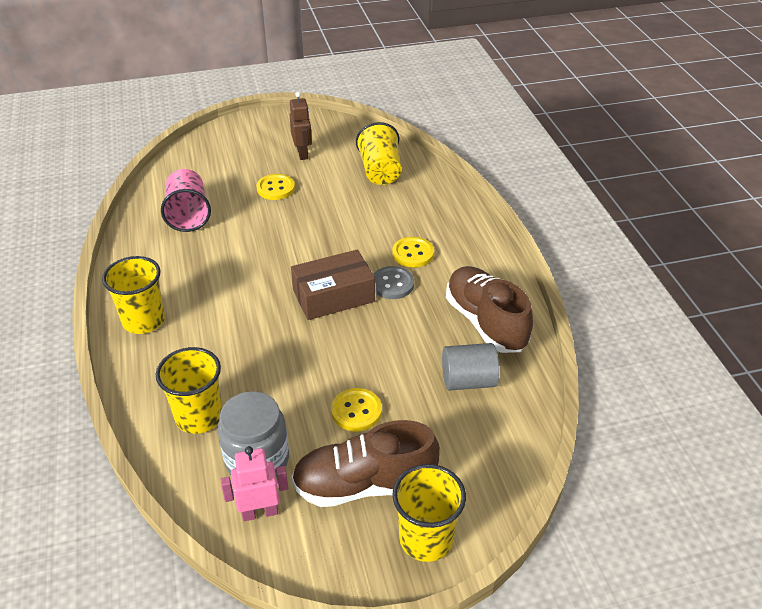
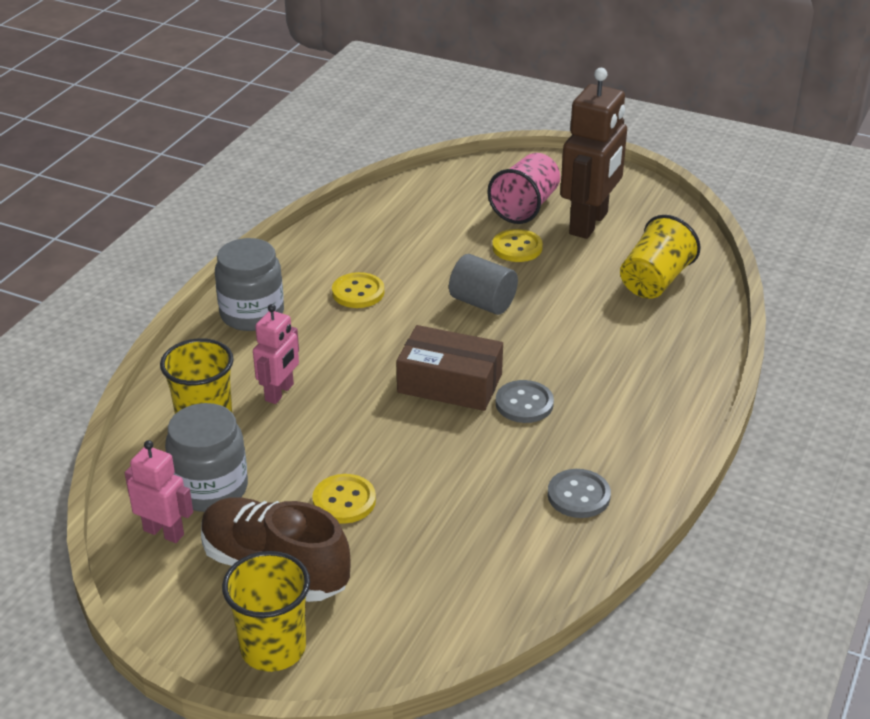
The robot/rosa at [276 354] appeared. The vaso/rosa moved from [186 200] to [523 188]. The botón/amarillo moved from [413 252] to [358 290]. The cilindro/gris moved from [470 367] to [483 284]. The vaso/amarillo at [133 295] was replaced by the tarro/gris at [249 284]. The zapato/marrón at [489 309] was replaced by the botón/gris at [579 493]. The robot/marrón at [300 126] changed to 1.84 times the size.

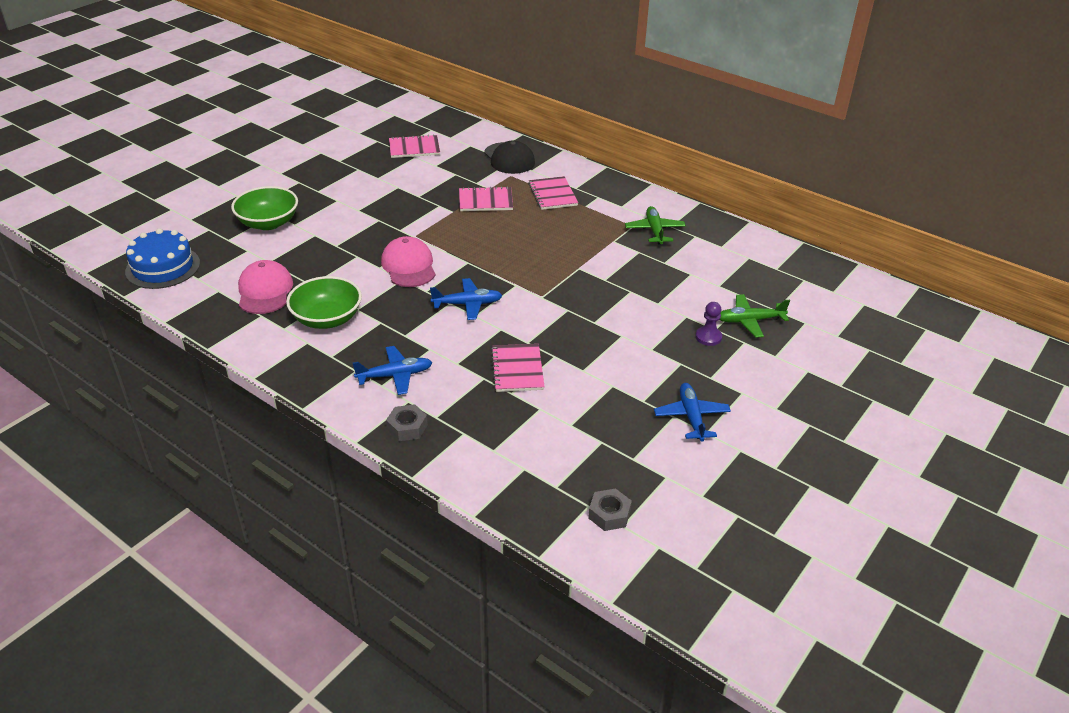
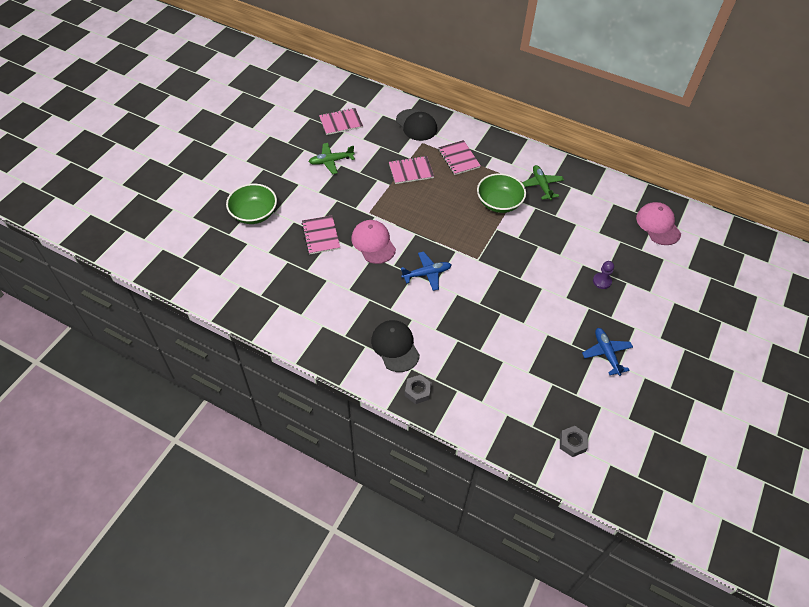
The tarta/azul at [162 258] disappeared. The gorra/rosa moved from [265 287] to [658 223]. The cuenco/verde moved from [324 302] to [501 193]. The cuaderno/rosa moved from [518 368] to [320 234]. The avión/verde moved from [755 316] to [332 158]. The avión/azul at [392 370] was replaced by the gorra/negro at [395 346].

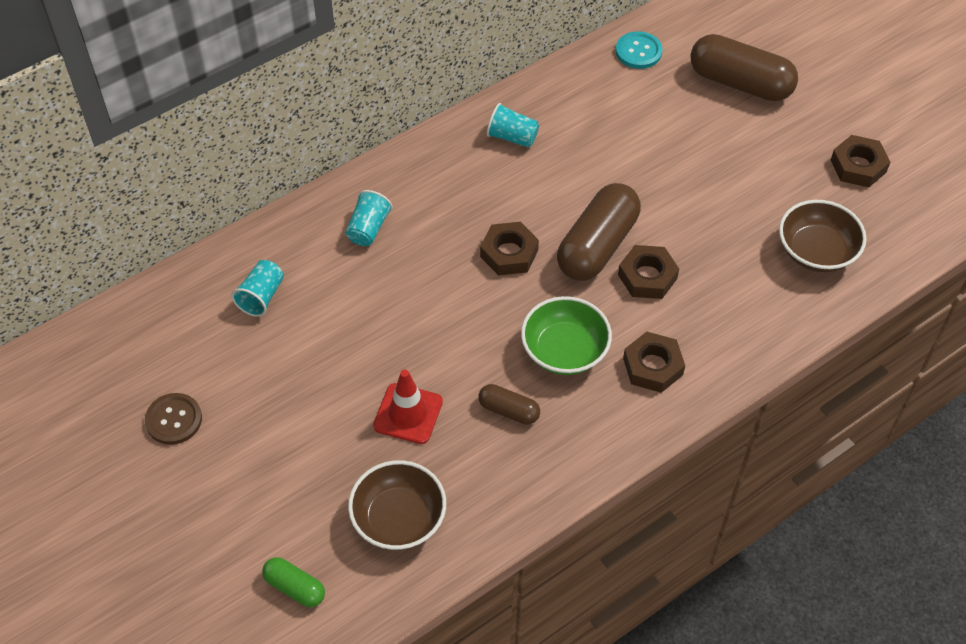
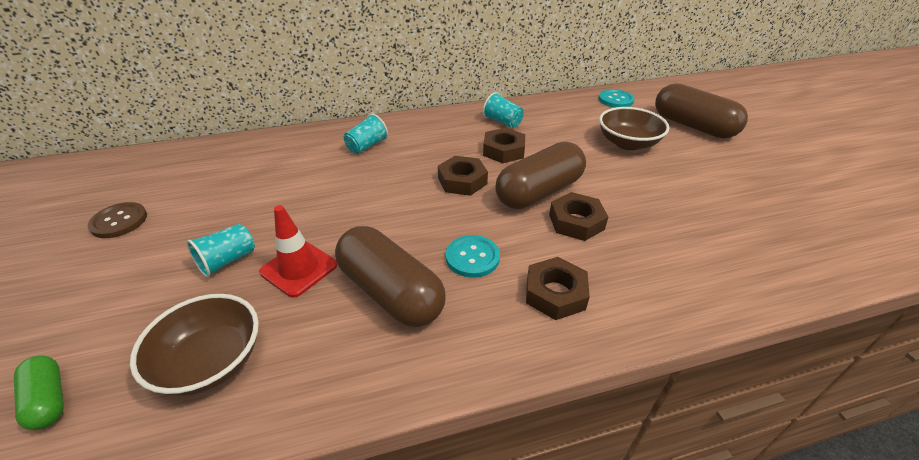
The vaso/turquesa moved from [257 288] to [220 250]. The cuenco/marrón moved from [823 236] to [634 128]. The tuerca/marrón moved from [860 161] to [504 145]. The cuenco/verde at [566 335] was replaced by the botón/turquesa at [473 256]. The cápsula/marrón at [509 404] changed to 1.99 times the size.

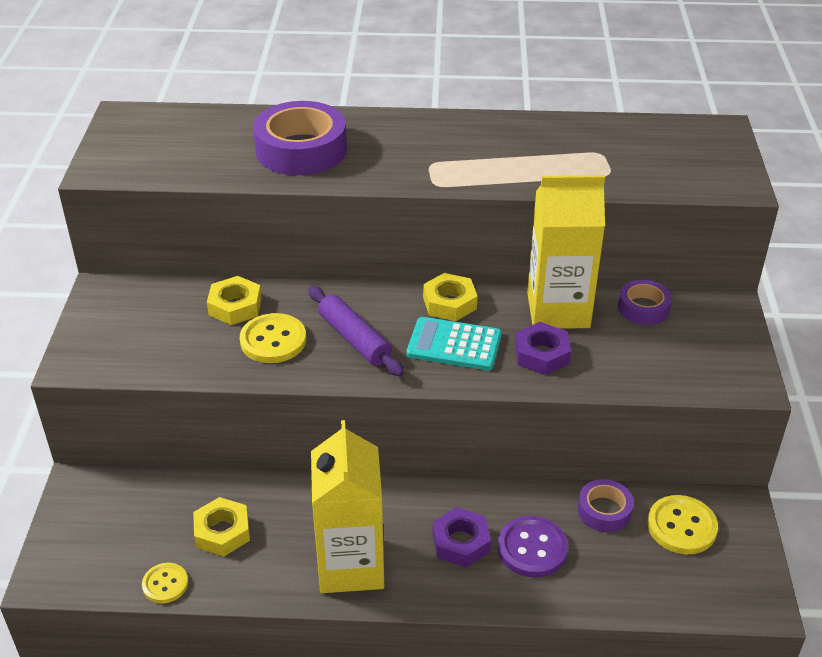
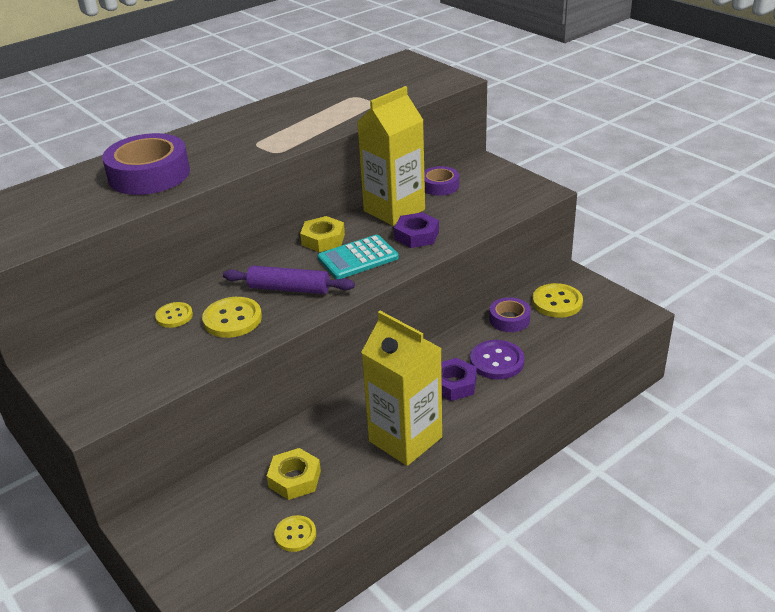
The tuerca/amarillo at [234 300] was replaced by the botón/amarillo at [174 315].

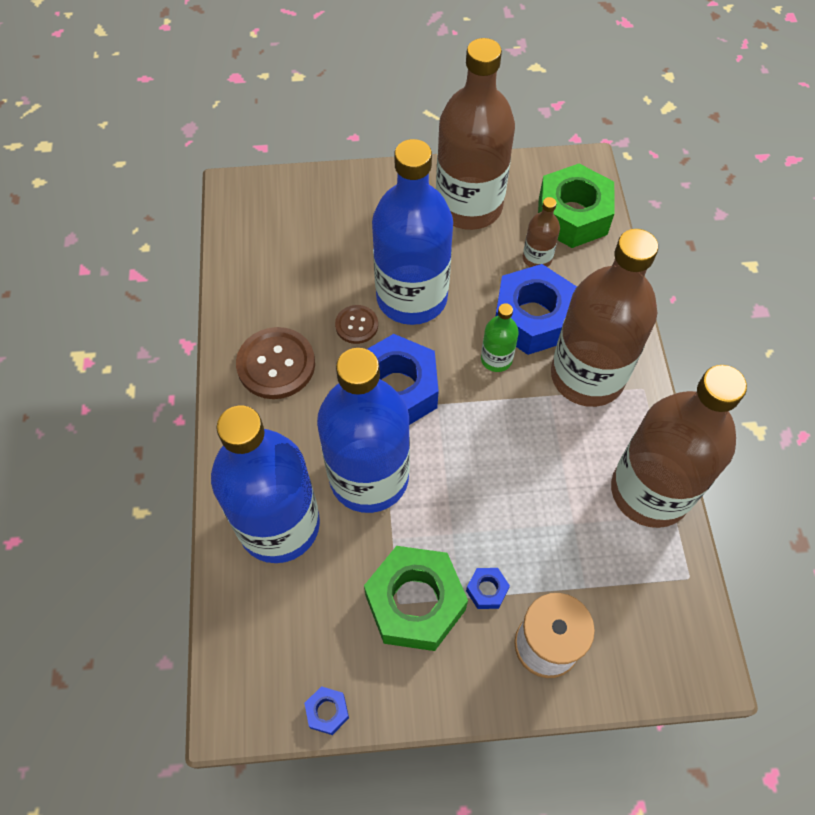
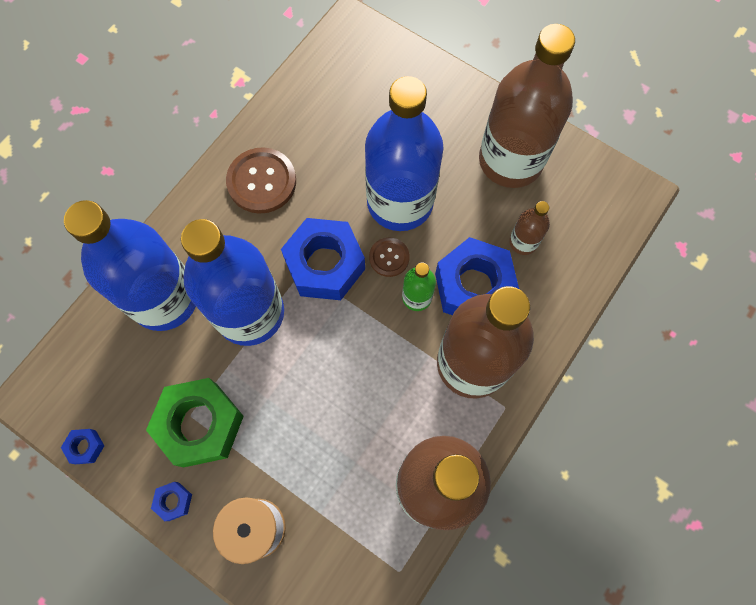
The tuerca/verde at [576 206] disappeared. The botón/marrón moved from [356 324] to [389 257]. The tuerca/azul moved from [488 588] to [171 501].

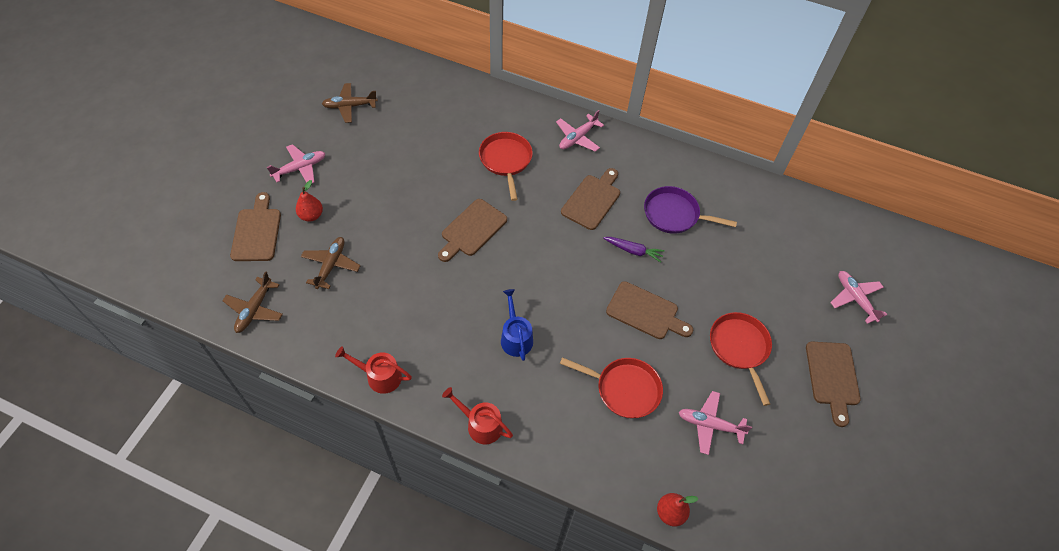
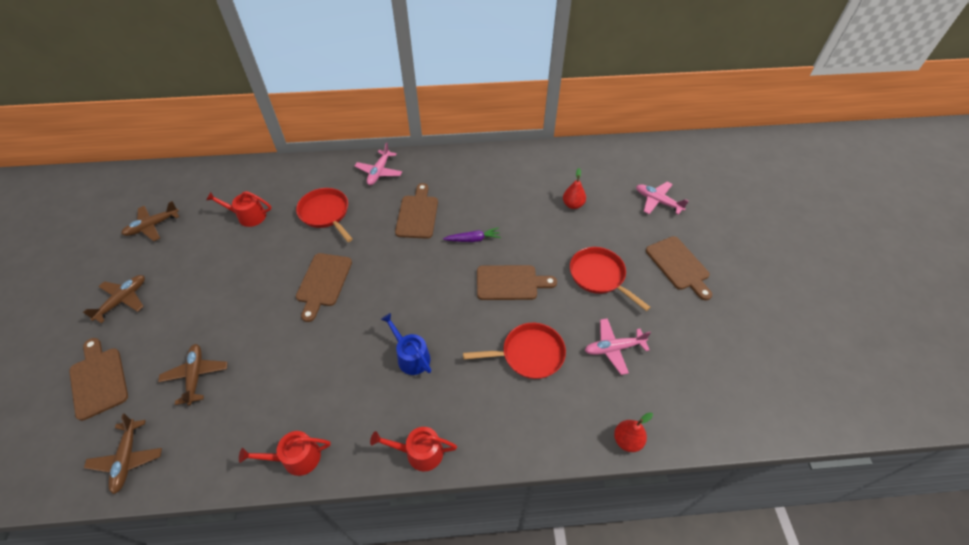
The sartén/morado at [690 210] disappeared. The regadera/rojo at [238 209] appeared. The pera/rojo moved from [309 201] to [574 188]. The avión/rosa at [296 163] became the avión/marrón at [114 299].

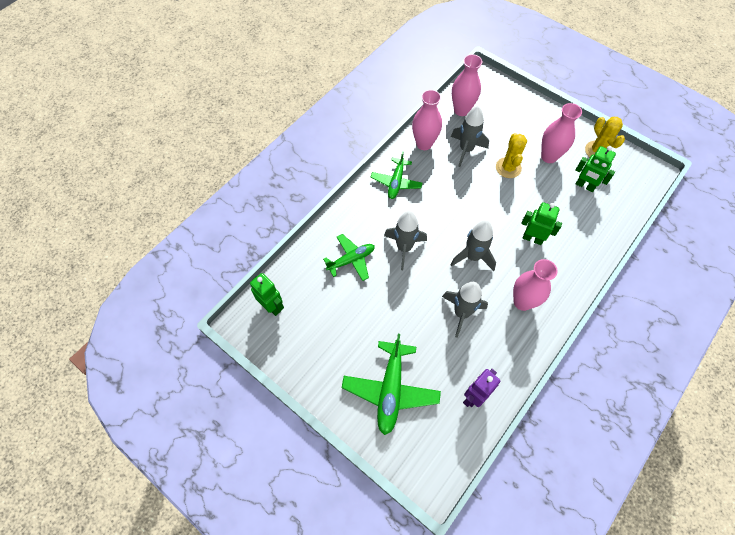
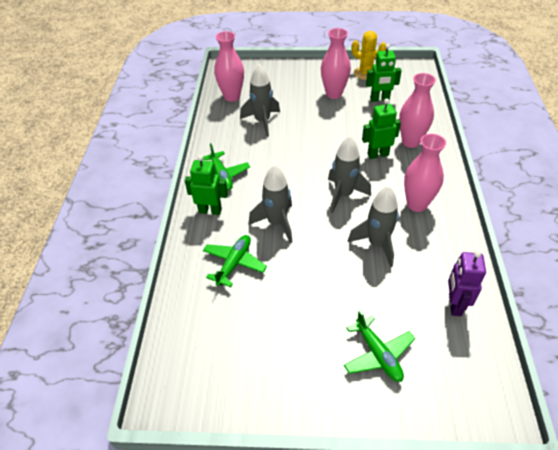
The cactus/amarillo at [511 155] disappeared. The robot/verde moved from [267 294] to [206 185]. The florero/rosa moved from [427 120] to [417 110]. The avión/verde at [391 384] changed to 0.64 times the size.

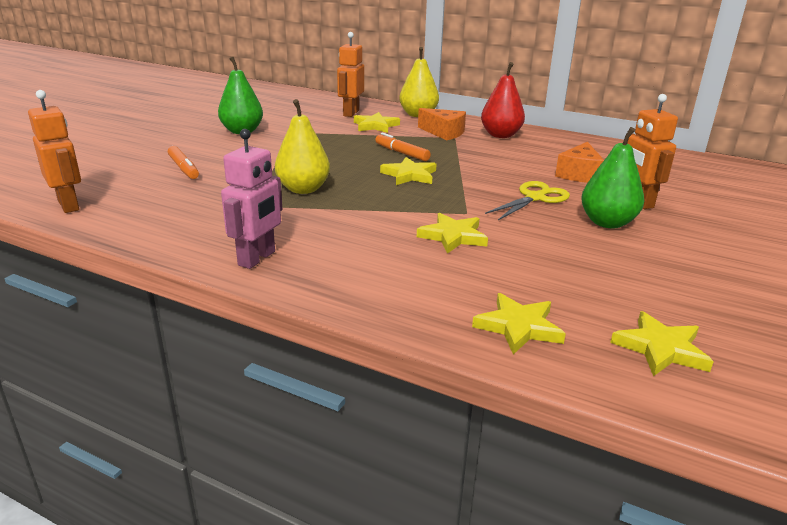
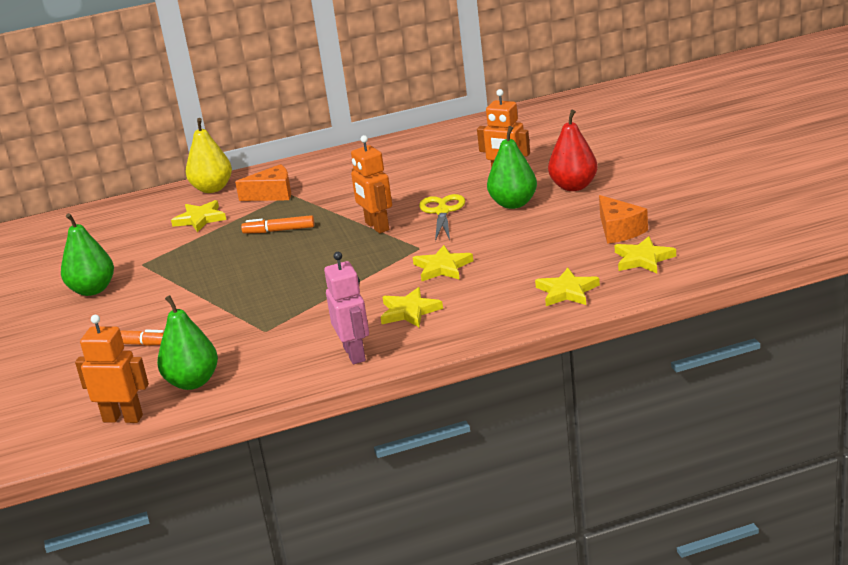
The pera/amarillo at [302 146] disappeared. The pera/verde at [187 342] appeared. The robot/naranja moved from [350 74] to [371 184]. The estrella/amarillo moved from [408 171] to [412 307]. The pera/rojo moved from [503 100] to [573 150]. The queso/naranja moved from [579 162] to [623 219].

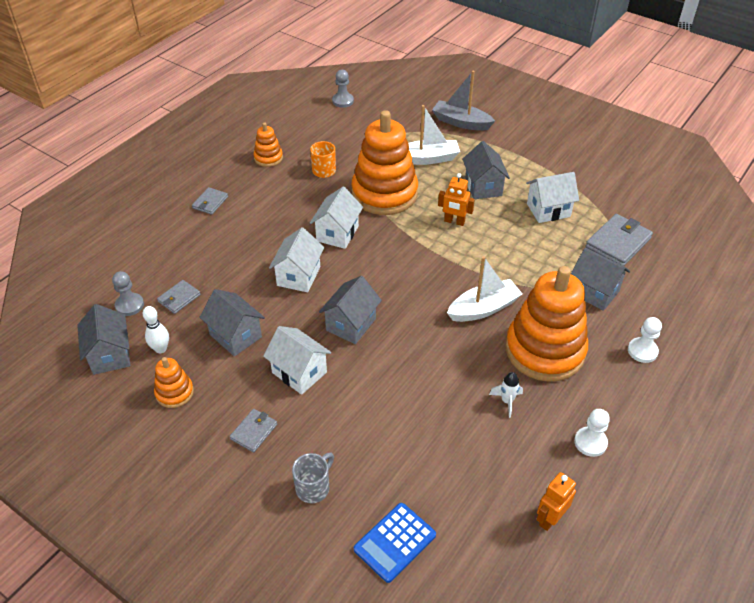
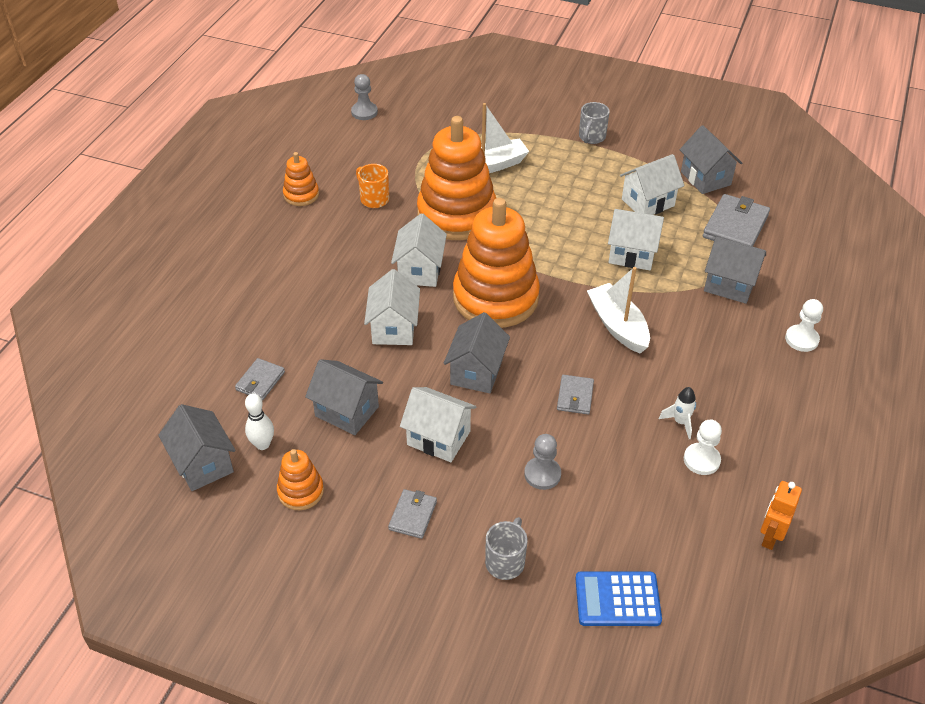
The barco/gris at [463 101] disappeared. The robot/naranja at [456 199] disappeared. The taza/gris at [594 123] appeared. The casa/blanco at [636 239] appeared. The peón/gris moved from [128 293] to [542 462]. The cartera/gris moved from [210 201] to [575 394]. The casa/gris moved from [486 170] to [711 159]. The juguete apilable/naranja moved from [546 324] to [496 263]. The peón/blanco moved from [592 433] to [703 447]. The calculadora/azul at [395 543] turned 60 degrees clockwise. The barco/blanco at [484 289] turned 75 degrees counterclockwise.

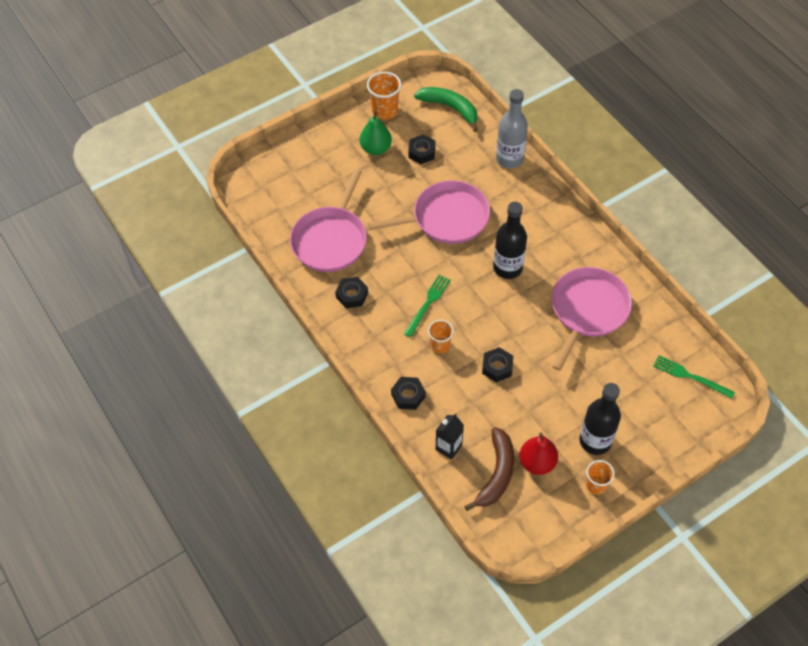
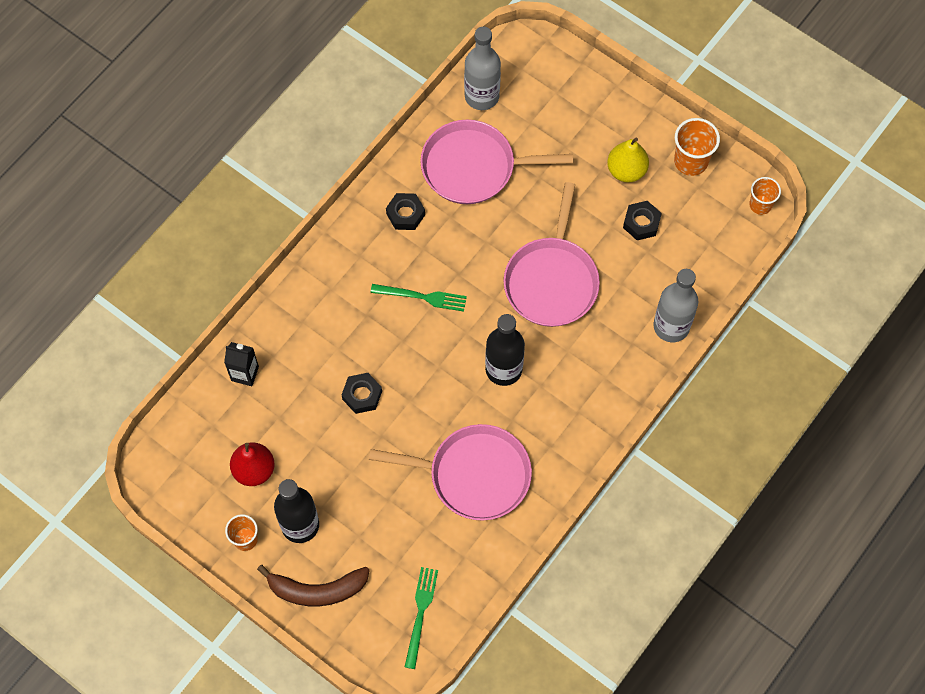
The tuerca/negro at [408 393] disappeared. The plátano/verde at [446 109] disappeared. The botella/gris at [482 68] appeared. The vaso/naranja moved from [441 336] to [765 196]. The plátano/marrón moved from [489 469] to [313 585]. The pera/verde at [376 133] became the pera/amarillo at [628 160]. The sartén/rosa at [429 212] turned 45 degrees clockwise.

